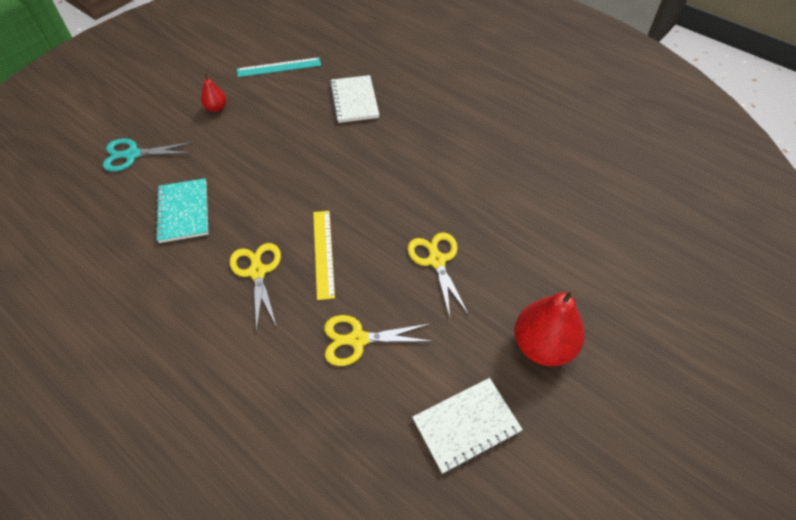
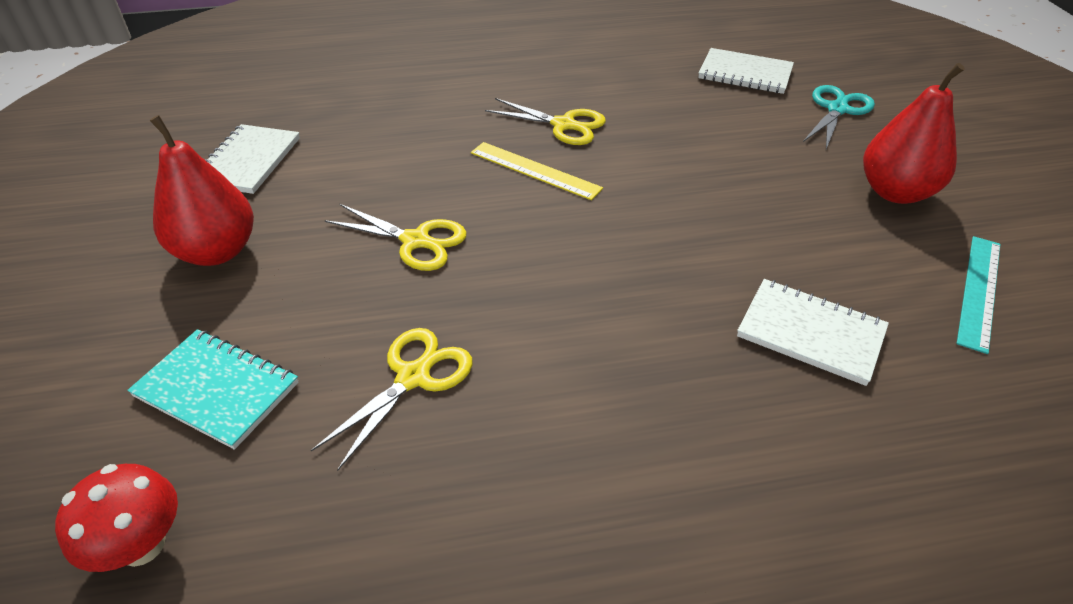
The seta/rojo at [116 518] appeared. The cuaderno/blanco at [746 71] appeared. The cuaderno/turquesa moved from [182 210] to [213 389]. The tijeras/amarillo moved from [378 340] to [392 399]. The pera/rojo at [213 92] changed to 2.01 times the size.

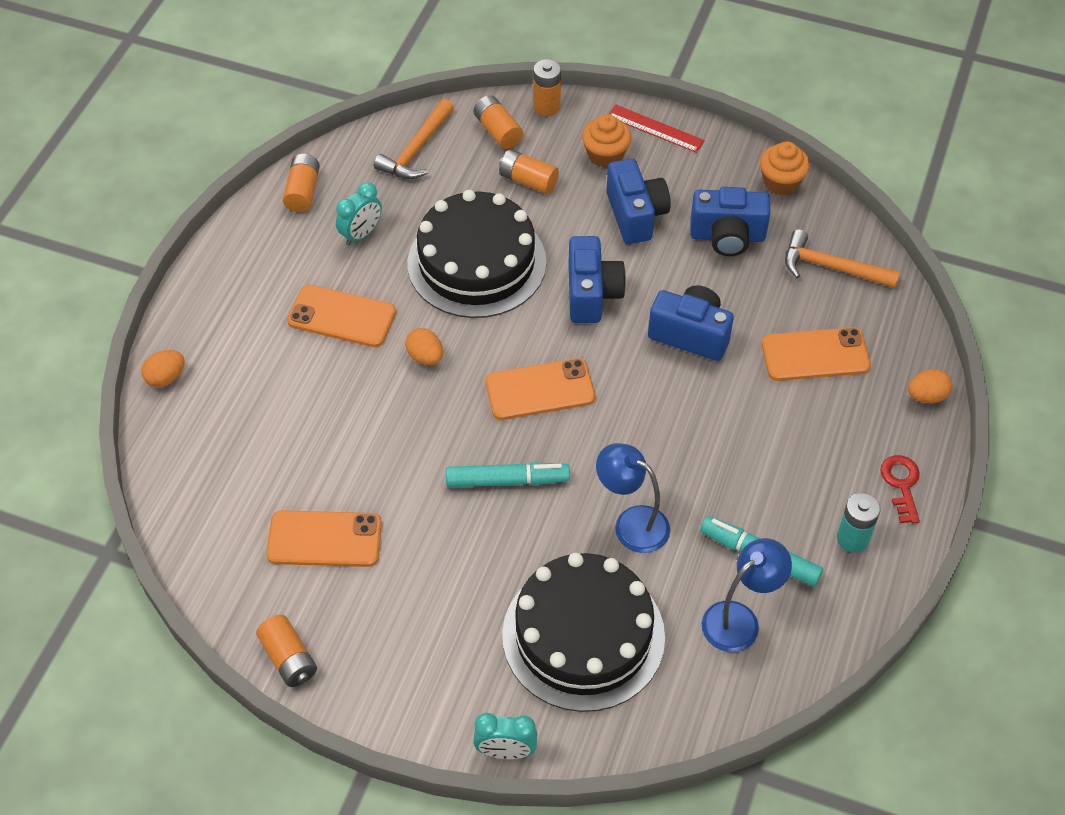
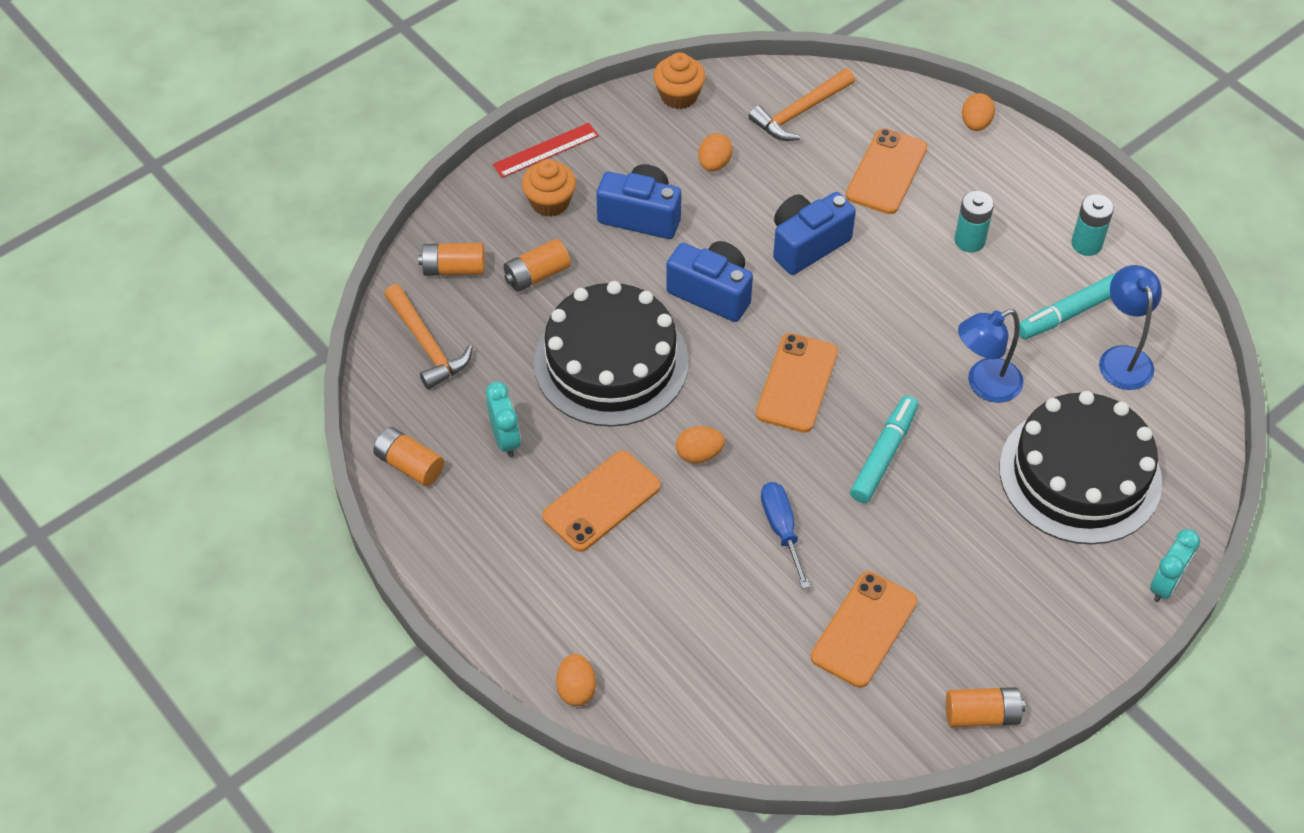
The pila/naranja at [547 87] disappeared. The llave/rojo at [900 489] disappeared. The destornillador/azul at [785 535] appeared. The pila/turquesa at [974 222] appeared. The cámara/azul at [730 221] was replaced by the huevo/naranja at [715 152].

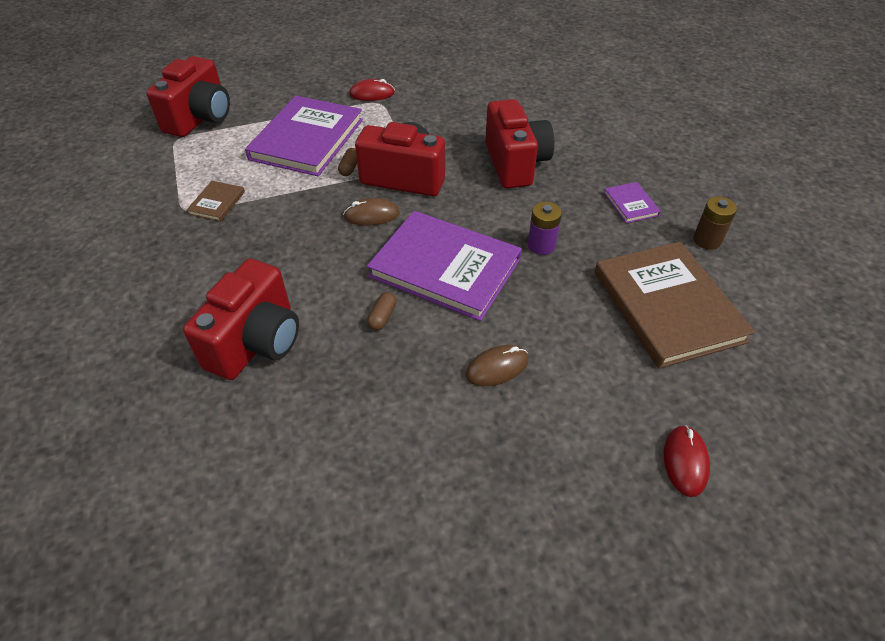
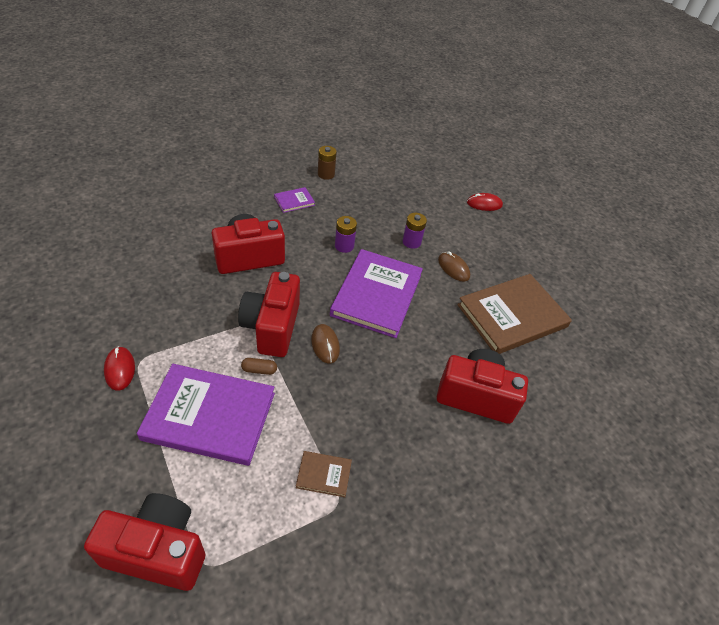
The cápsula/marrón at [382 311] disappeared. The pila/morado at [415 231] appeared. The libro/marrón moved from [674 305] to [514 314].

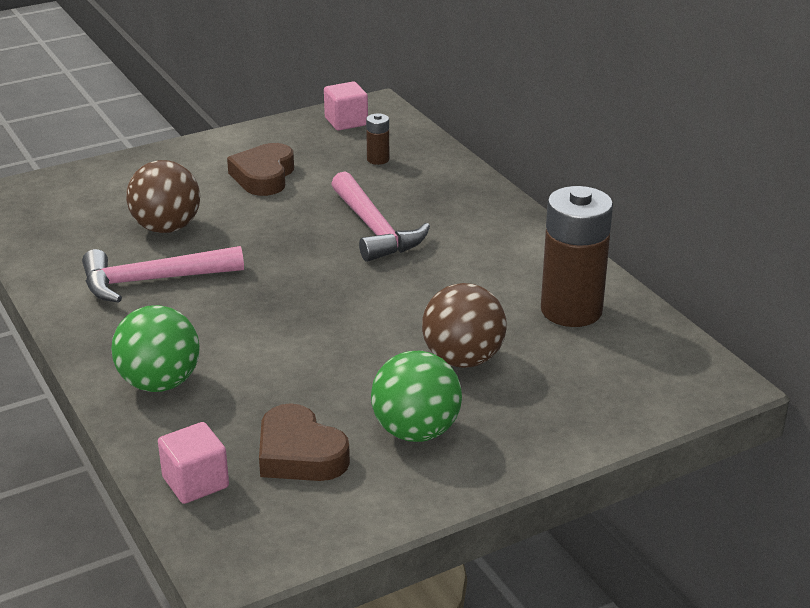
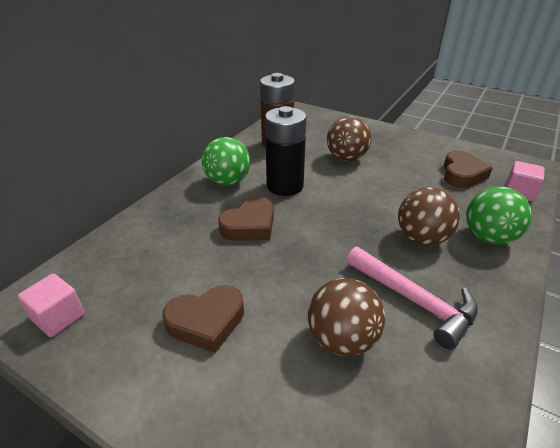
The pila/marrón at [377 139] disappeared. The pila/negro at [286 151] appeared. The pelota/marrón at [429 216] appeared. The pelota/verde moved from [416 396] to [226 161]. The martillo/rosa at [380 217] was replaced by the corazón/marrón at [246 219].

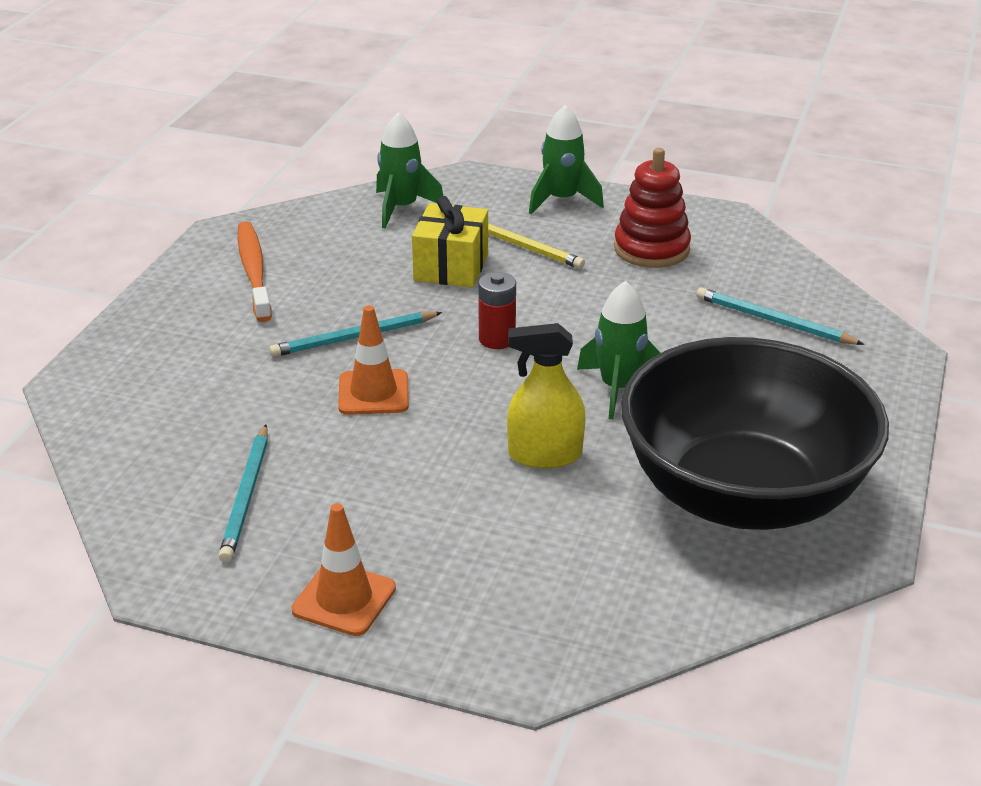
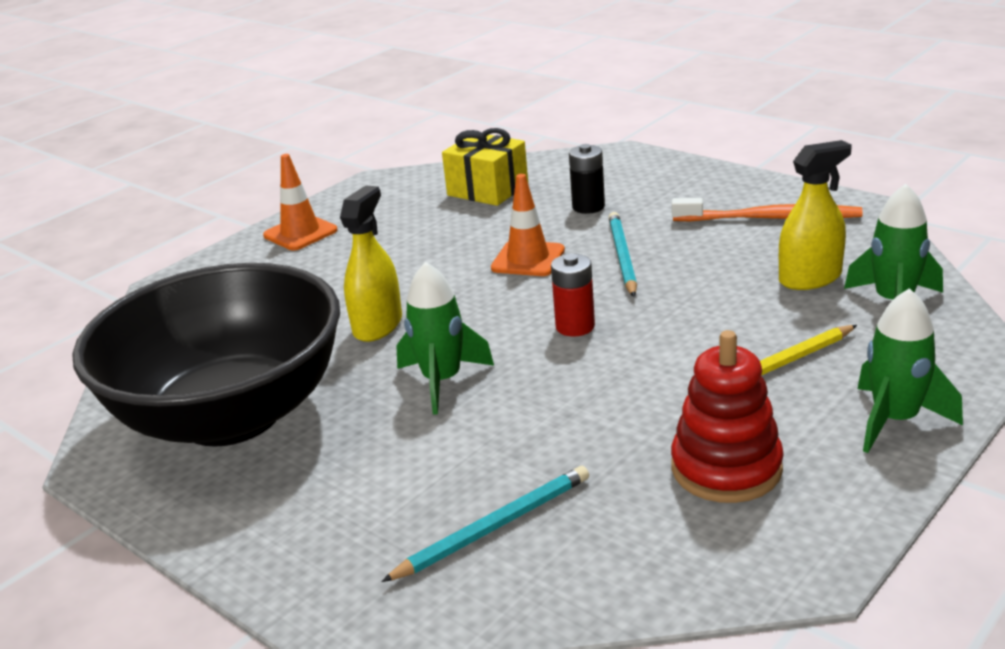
The lápiz/turquesa at [243 494] disappeared. The pila/negro at [587 179] appeared. The pulverizador/amarillo at [815 215] appeared. The regalo/amarillo moved from [450 242] to [485 167].

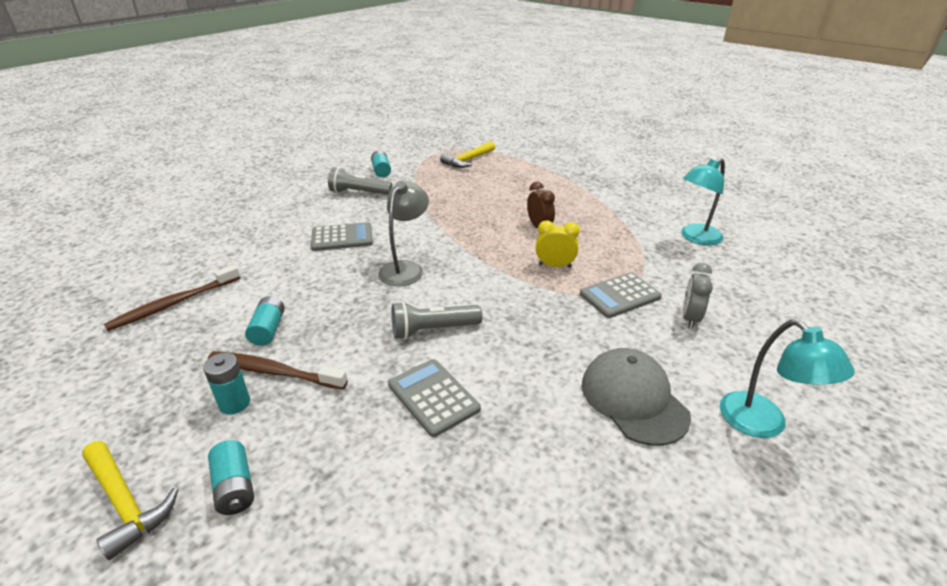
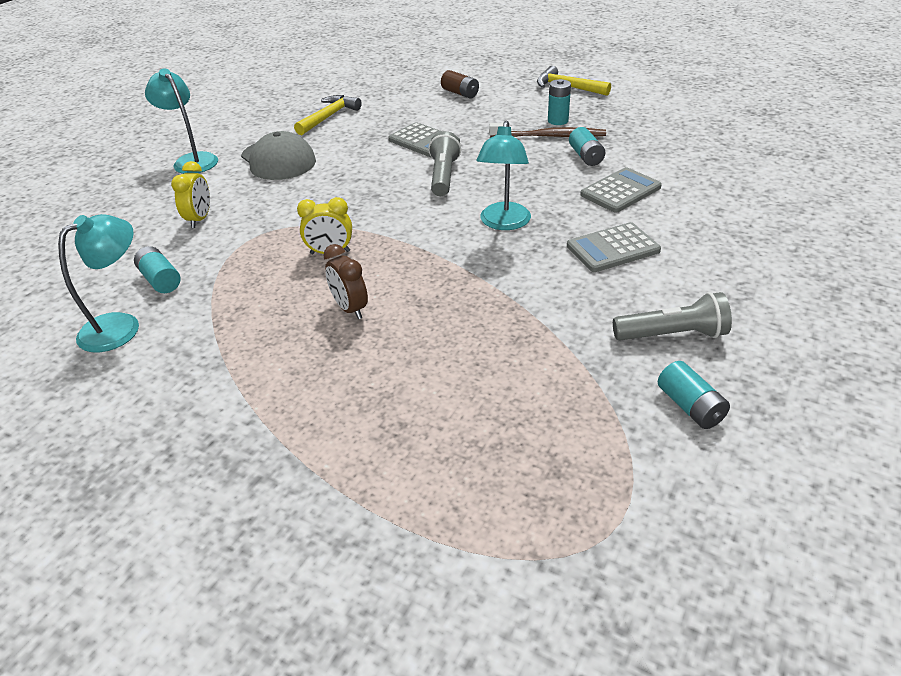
The cepillo de dientes/marrón at [172 298] disappeared. The pila/marrón at [460 84] appeared. The pila/turquesa moved from [231 477] to [157 269]. The martillo/amarillo moved from [467 154] to [328 115]. The calculadora/gris moved from [621 295] to [621 190]. The lámpara/gris at [403 233] became the lámpara/turquesa at [503 175]. The despertador/gris at [698 296] became the despertador/amarillo at [190 194]. The lámpara de mano/gris at [437 321] turned 60 degrees counterclockwise.

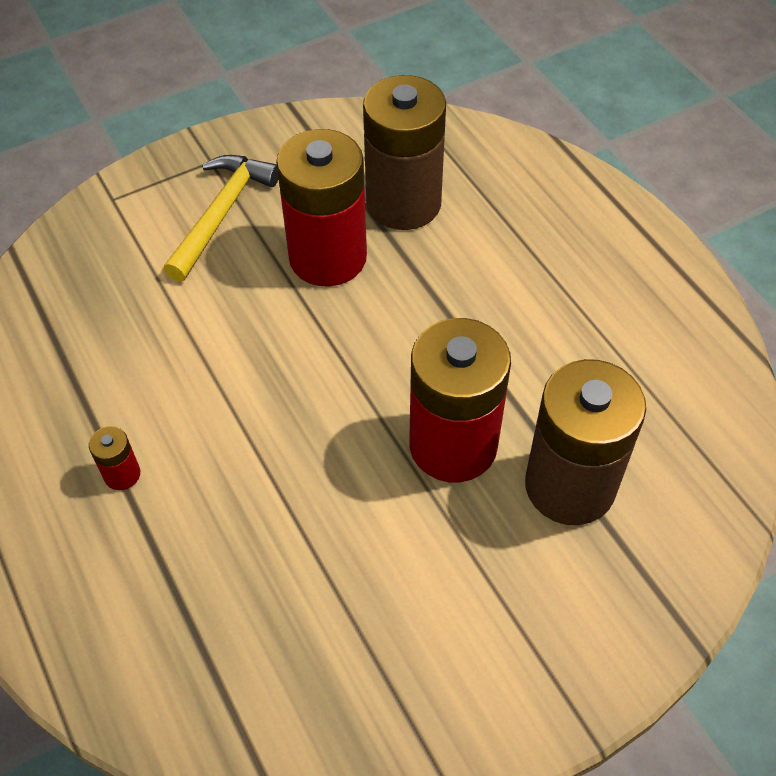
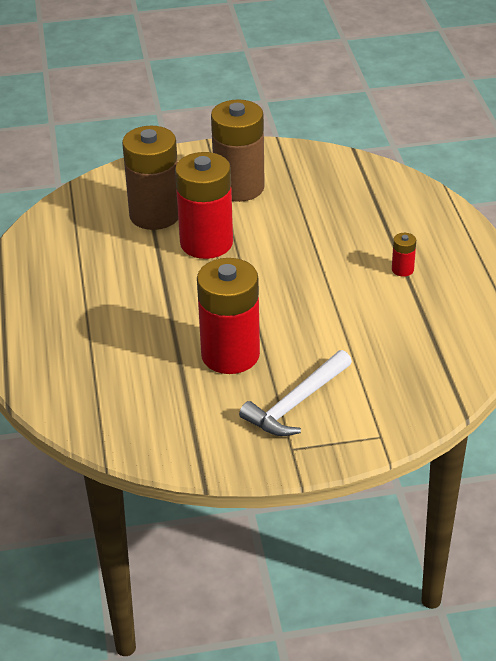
The pila/marrón moved from [404 152] to [238 150]. The martillo/amarillo at [221 218] became the martillo/blanco at [295 393].

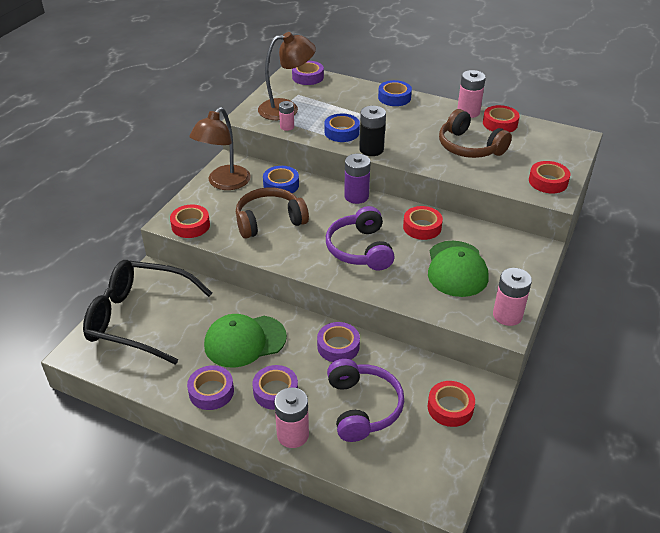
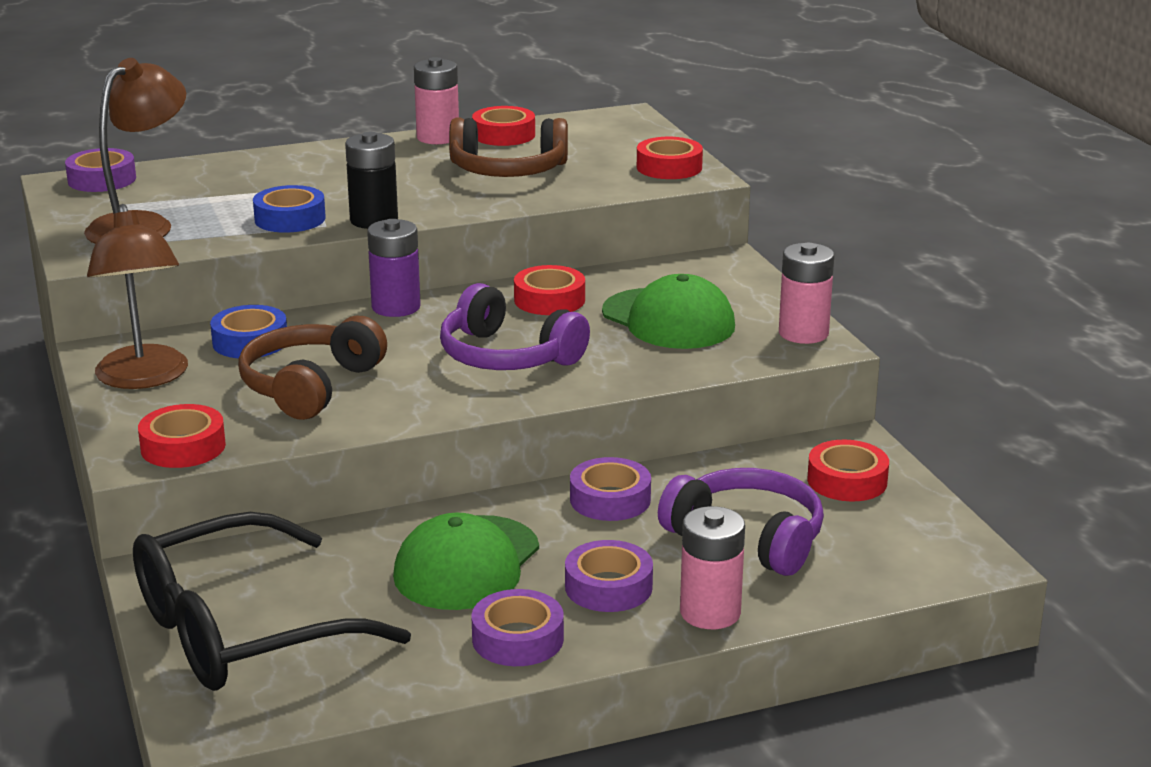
The pila/rosa at [286 116] disappeared. The cinta adhesiva/azul at [395 93] disappeared.

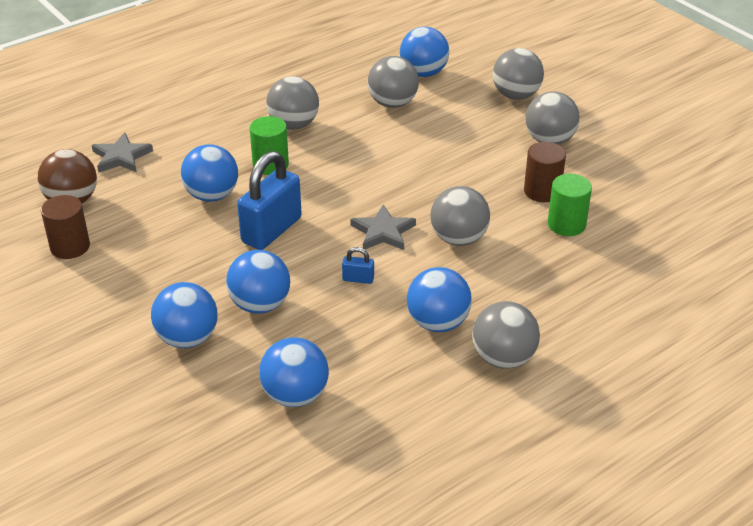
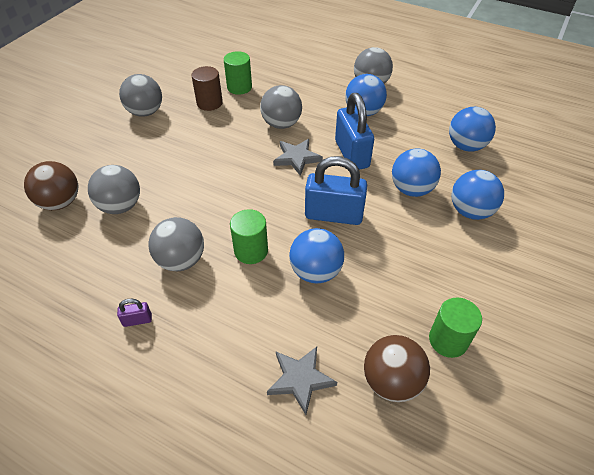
The pelota/gris at [518 74] disappeared. The candado/morado at [134 313] appeared. The cilindro/marrón at [65 227] became the cilindro/verde at [455 327]. The pelota/azul at [424 52] became the pelota/marrón at [51 185]. The candado/azul at [358 265] changed to 2.34 times the size.

